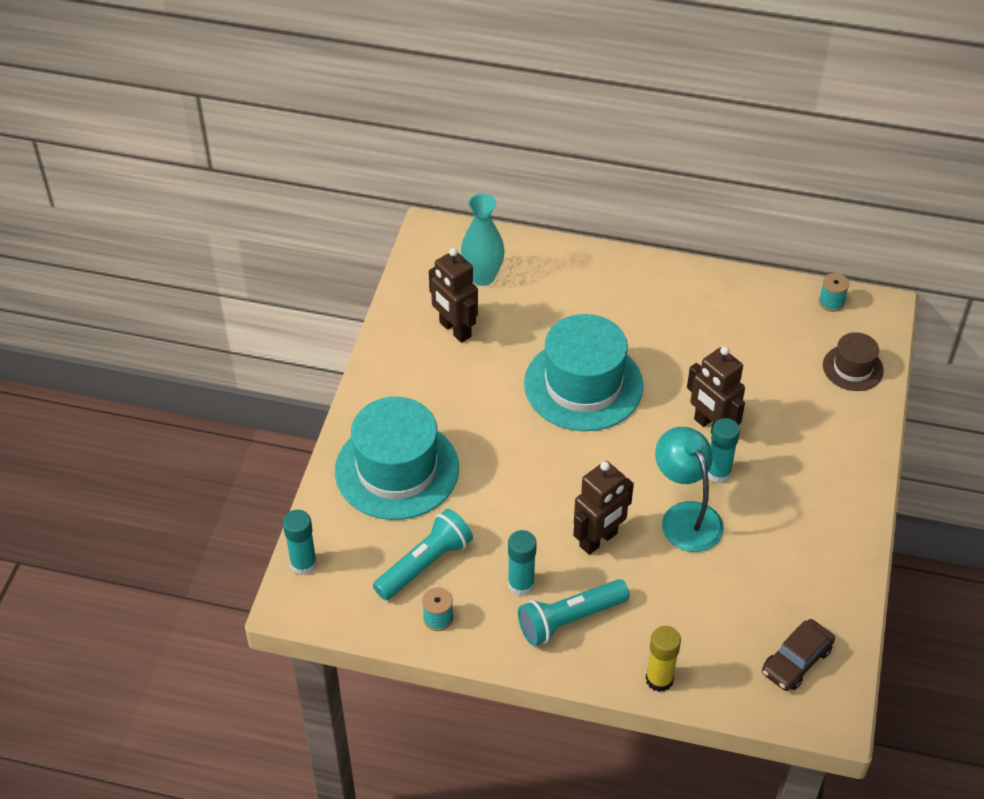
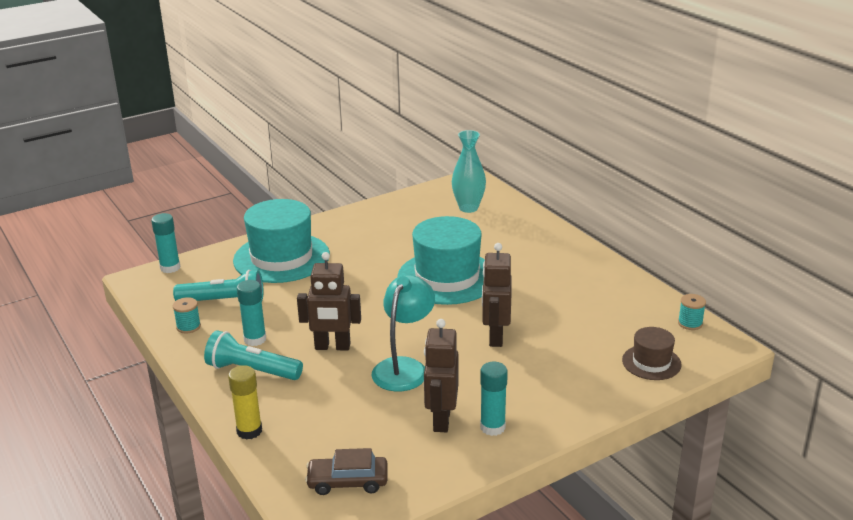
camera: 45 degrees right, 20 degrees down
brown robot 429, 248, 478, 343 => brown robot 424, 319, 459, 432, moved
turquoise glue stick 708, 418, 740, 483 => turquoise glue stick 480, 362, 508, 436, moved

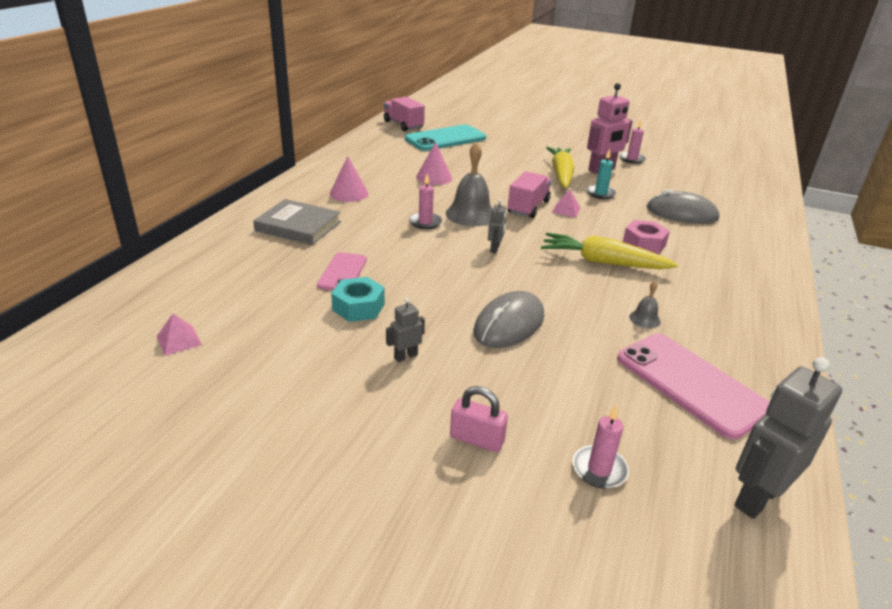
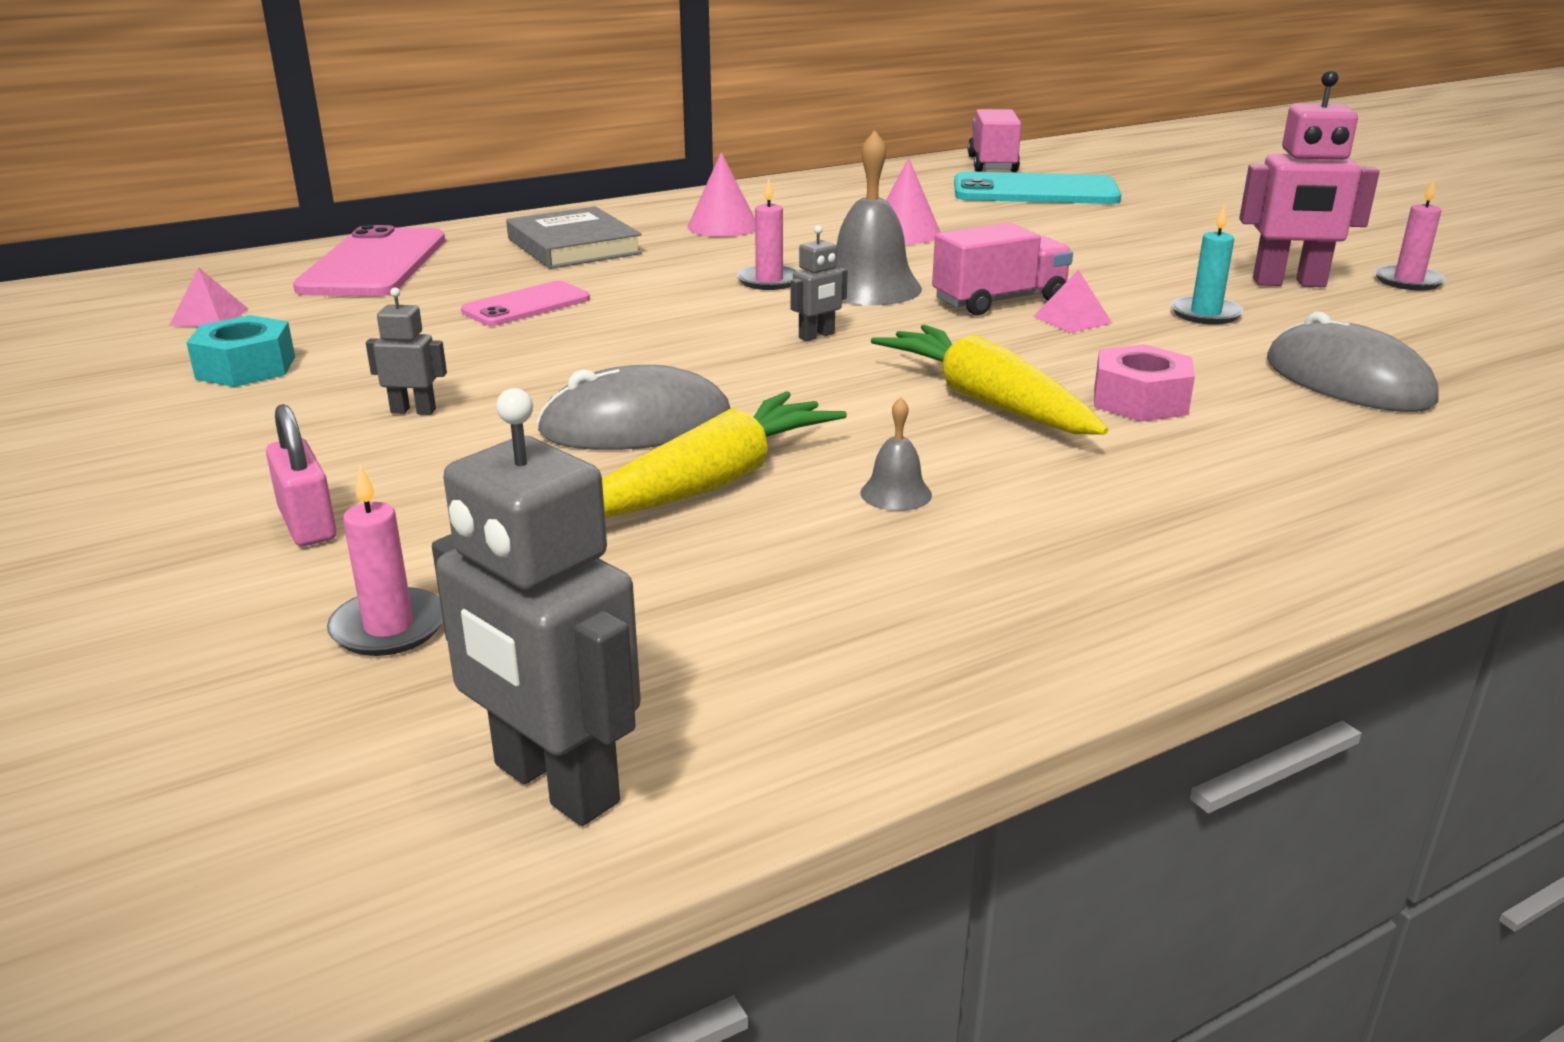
camera: 40 degrees right, 5 degrees down
turquoise nut 331, 277, 385, 322 => turquoise nut 186, 315, 295, 387, moved
yellow carrot 546, 147, 574, 188 => yellow carrot 602, 391, 847, 518, moved
pink phone 617, 334, 770, 439 => pink phone 293, 225, 445, 296, moved
grey robot 734, 357, 842, 519 => grey robot 432, 388, 641, 826, 135 degrees counterclockwise

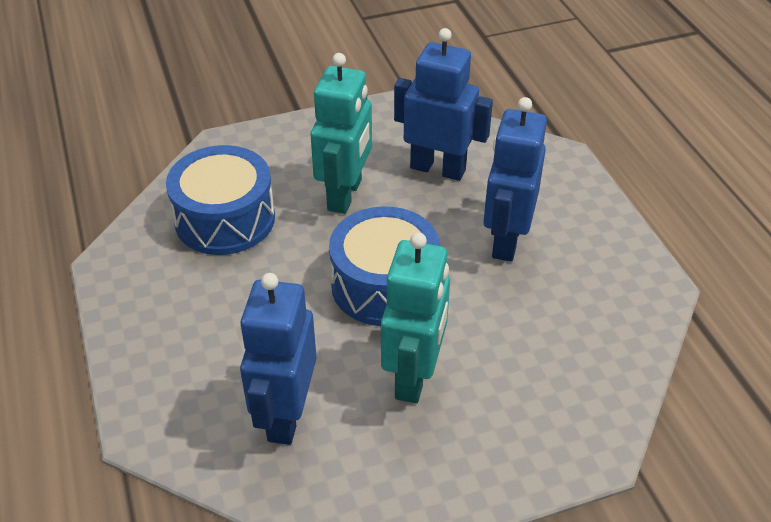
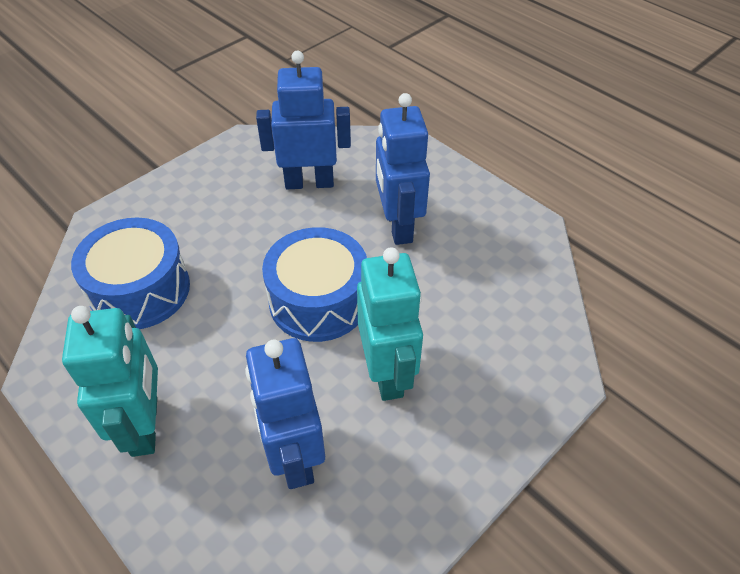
camera: 25 degrees left, 5 degrees up
turquoise robot 311, 53, 372, 214 => turquoise robot 62, 306, 158, 457, moved

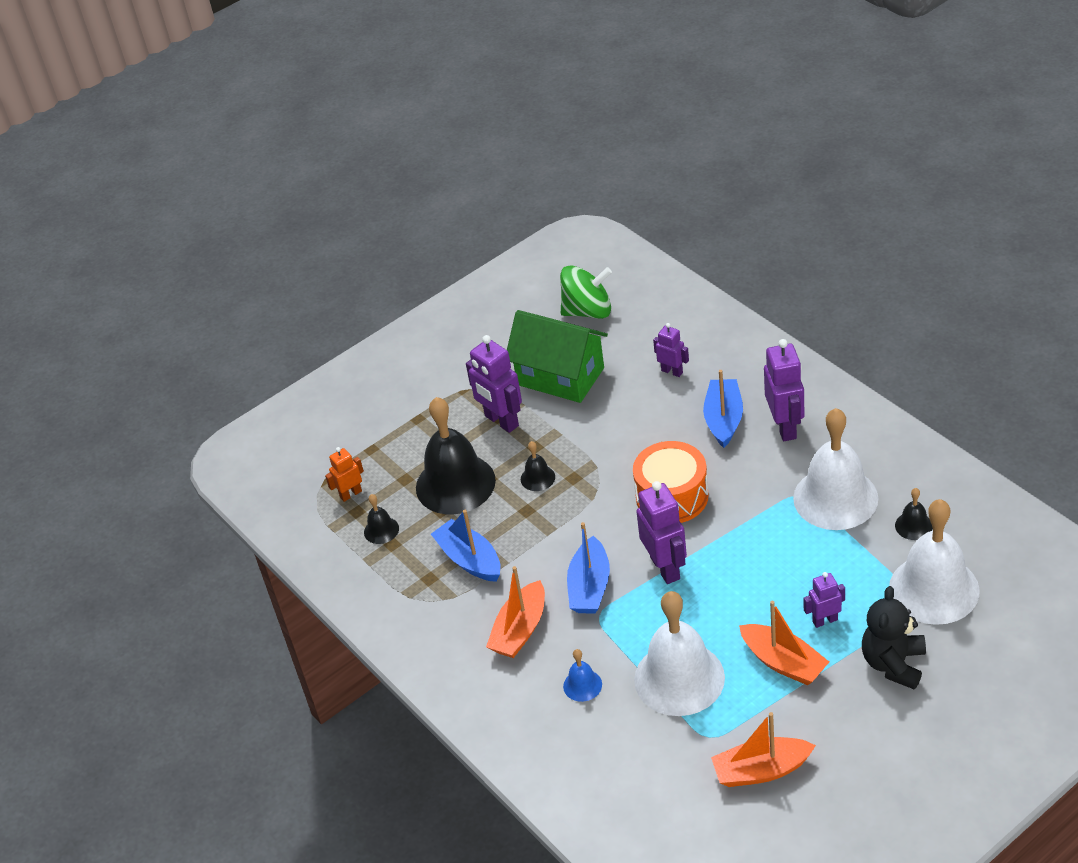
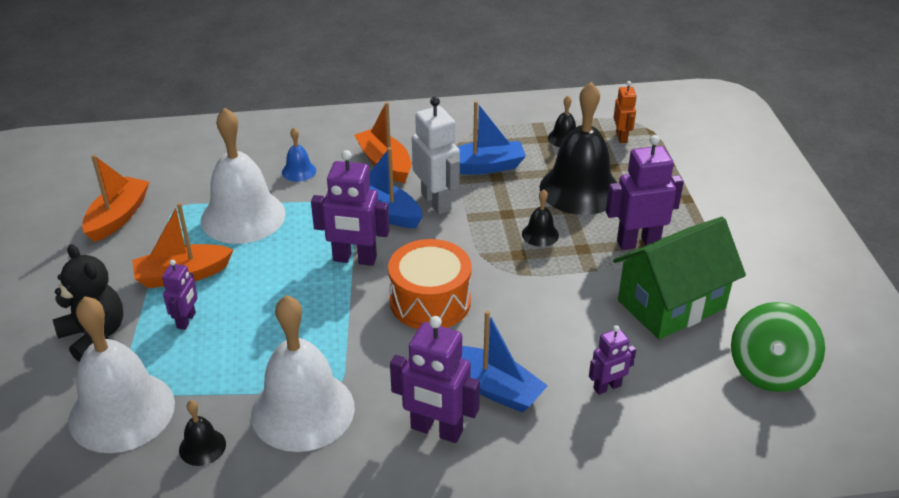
camera: 115 degrees right, 5 degrees down
nothing => white robot 412, 97, 460, 215

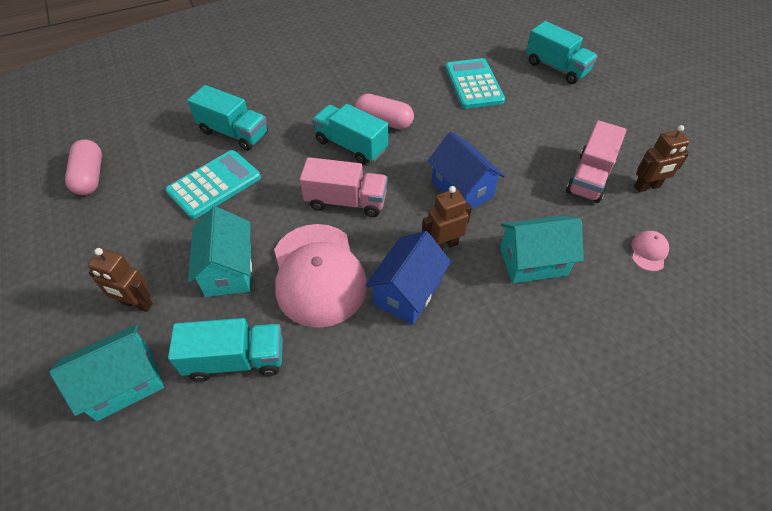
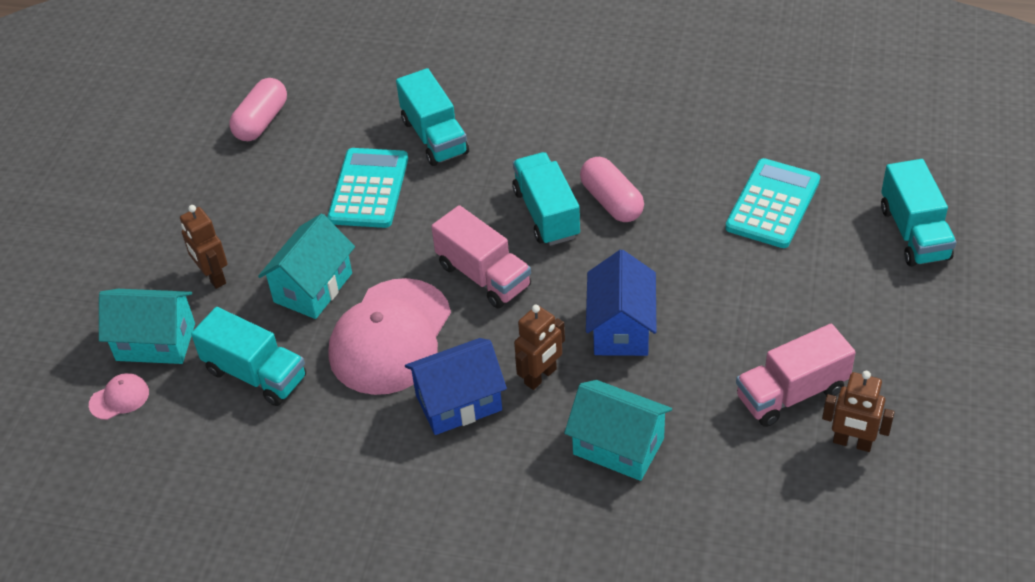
camera: 40 degrees right, 5 degrees down
pink cap 631, 231, 669, 271 => pink cap 89, 373, 149, 420, moved
turquoise calculator 165, 150, 261, 219 => turquoise calculator 328, 148, 408, 228, 75 degrees counterclockwise
brown robot 422, 186, 472, 250 => brown robot 514, 305, 565, 390, 120 degrees clockwise

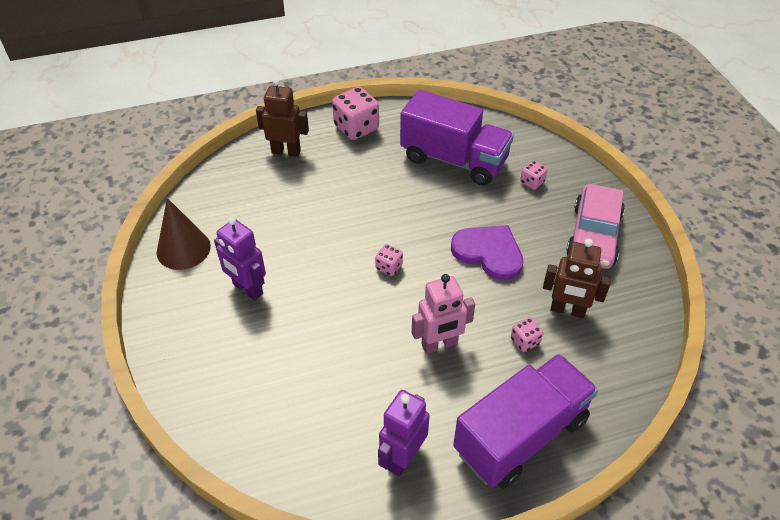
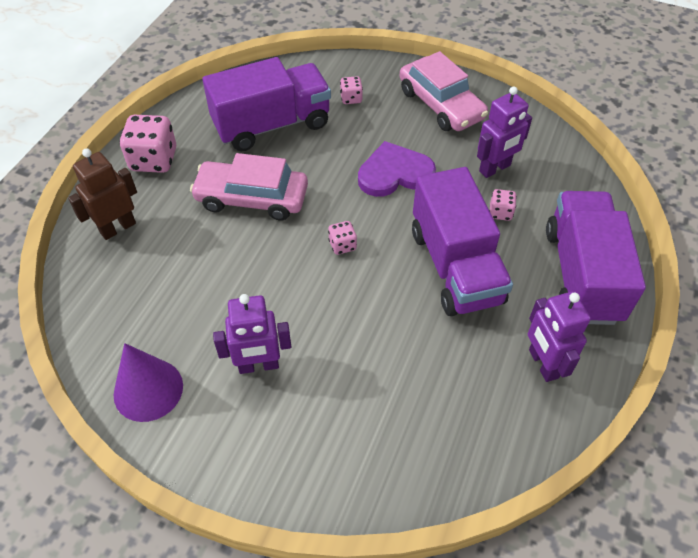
camera: 50 degrees left, 5 degrees up
nothing => pink car 190, 153, 308, 220
pink robot 412, 274, 475, 354 => purple truck 412, 167, 513, 316
brown cone 157, 198, 211, 270 => purple cone 114, 343, 183, 422
brown robot 543, 238, 611, 318 => purple robot 477, 87, 532, 178

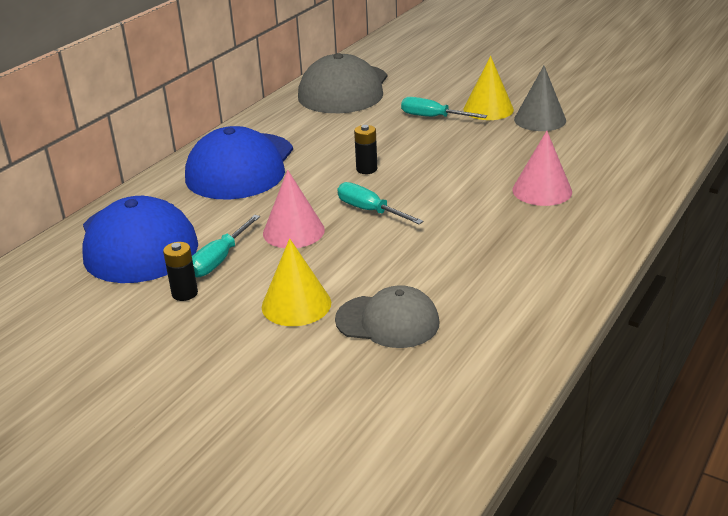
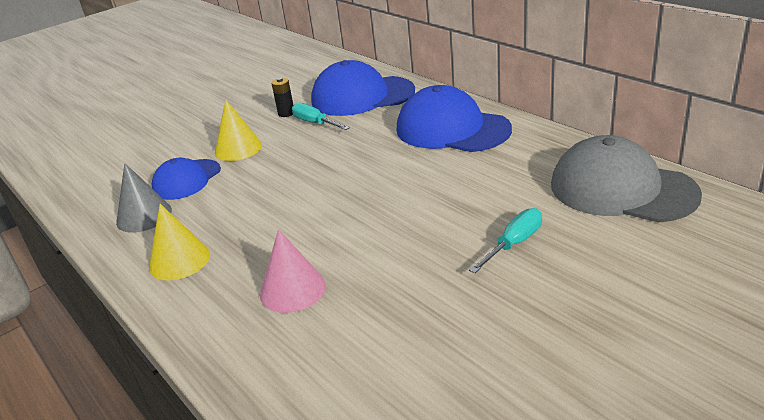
camera: 110 degrees right, 0 degrees up
pink cone 263, 170, 325, 248 => nothing
turquoise screwdriver 337, 182, 424, 224 => nothing
black battery 354, 125, 377, 174 => nothing
yellow cone 464, 56, 514, 120 => yellow cone 149, 204, 210, 280, moved
grey cone 514, 66, 566, 131 => grey cone 116, 163, 172, 233, moved
grey cap 335, 285, 440, 348 => blue cap 151, 158, 221, 200

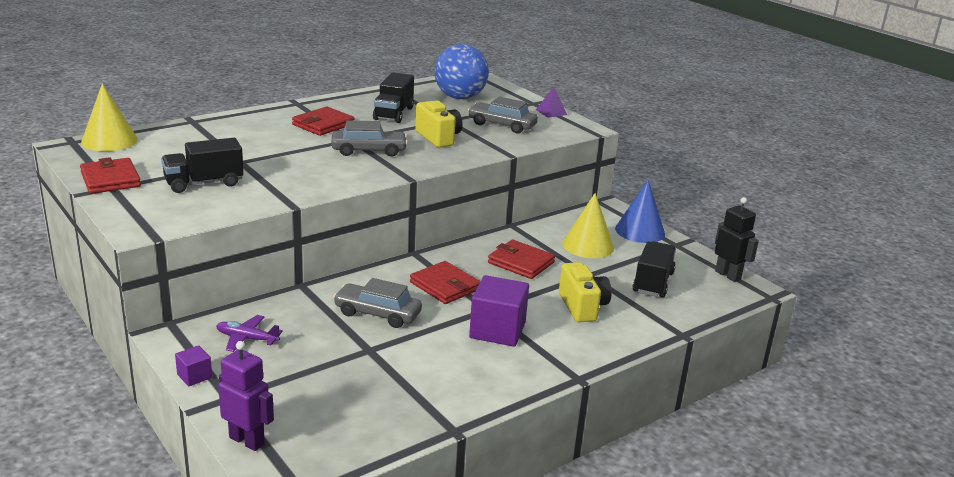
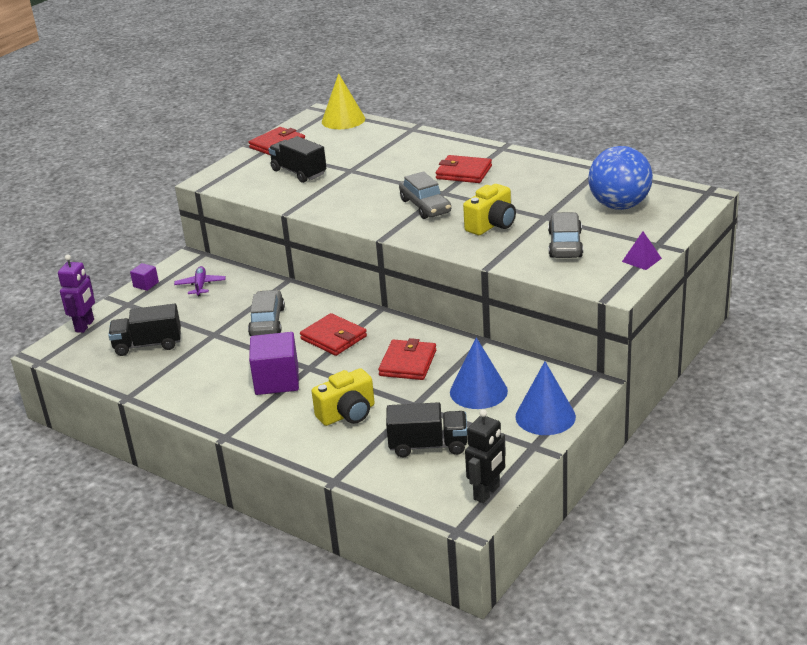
camera: 75 degrees right, 5 degrees up
black truck 373, 72, 414, 123 => black truck 108, 304, 181, 356, moved
yellow cone 562, 193, 614, 258 => blue cone 450, 337, 508, 409
red wallet 410, 261, 480, 304 => red wallet 300, 313, 367, 356, 75 degrees counterclockwise

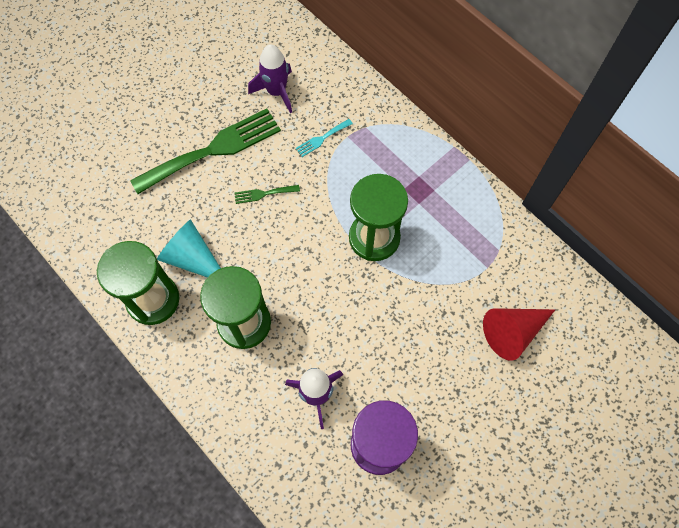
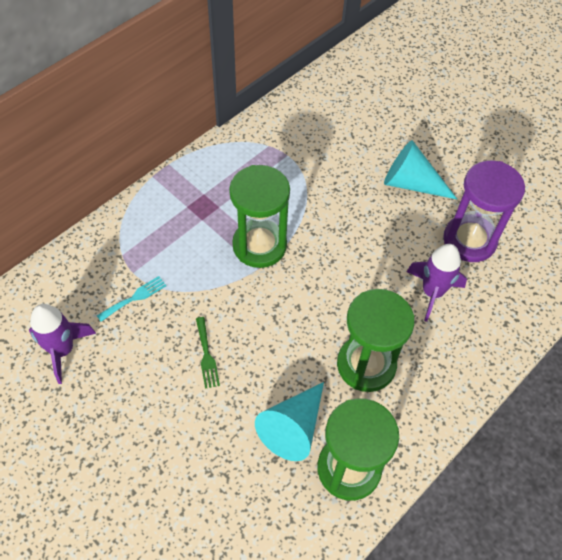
camera: 95 degrees left, 10 degrees down
green fork 130, 108, 281, 194 => nothing
red cone 483, 308, 555, 361 => nothing
nothing => turquoise cone 384, 140, 458, 200
turquoise fork 296, 119, 353, 157 => turquoise fork 97, 276, 167, 322, 90 degrees counterclockwise

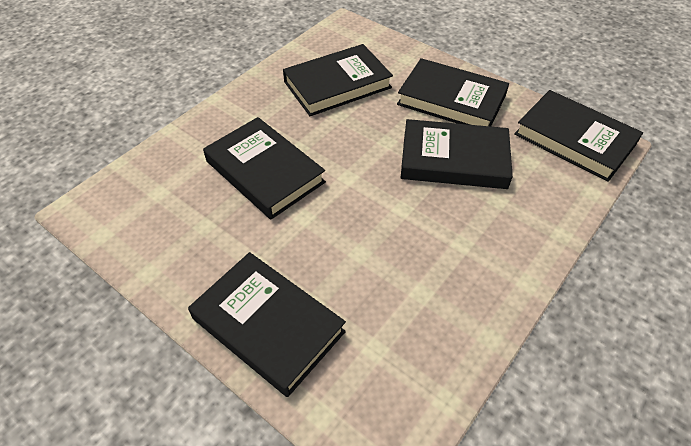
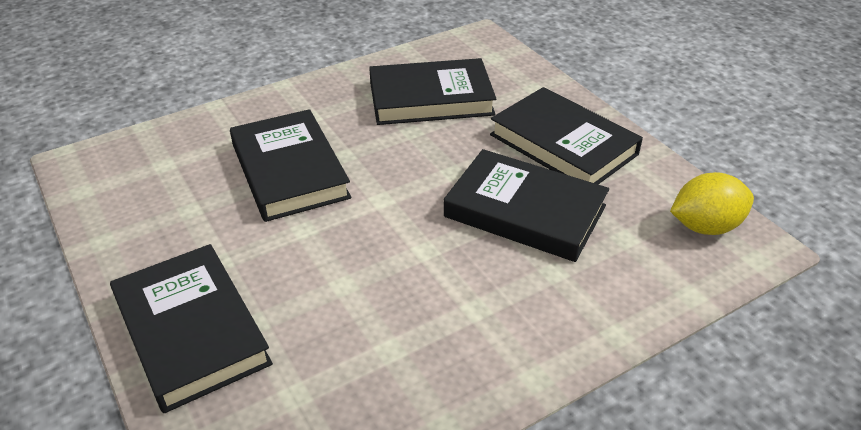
camera: 20 degrees right, 10 degrees down
black book 514, 90, 643, 182 => yellow lemon 670, 172, 754, 235

